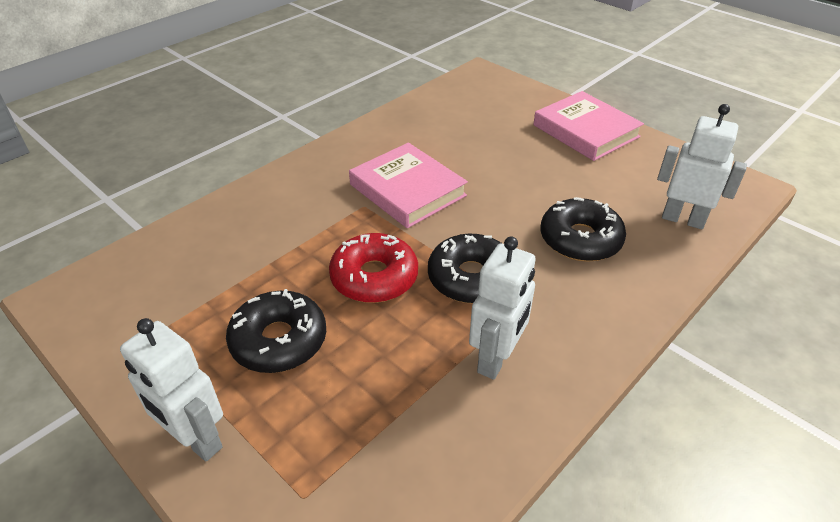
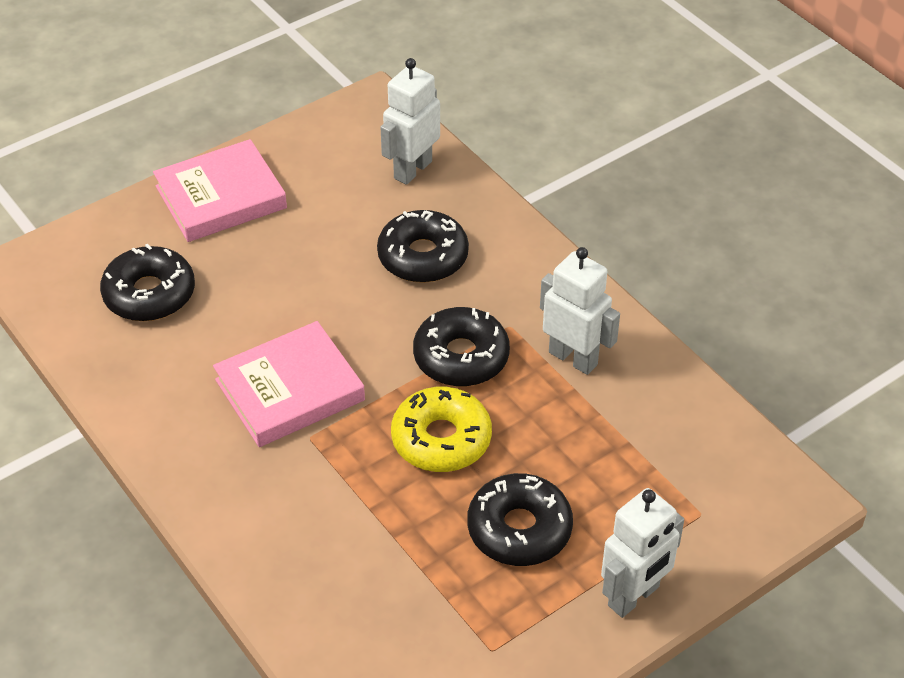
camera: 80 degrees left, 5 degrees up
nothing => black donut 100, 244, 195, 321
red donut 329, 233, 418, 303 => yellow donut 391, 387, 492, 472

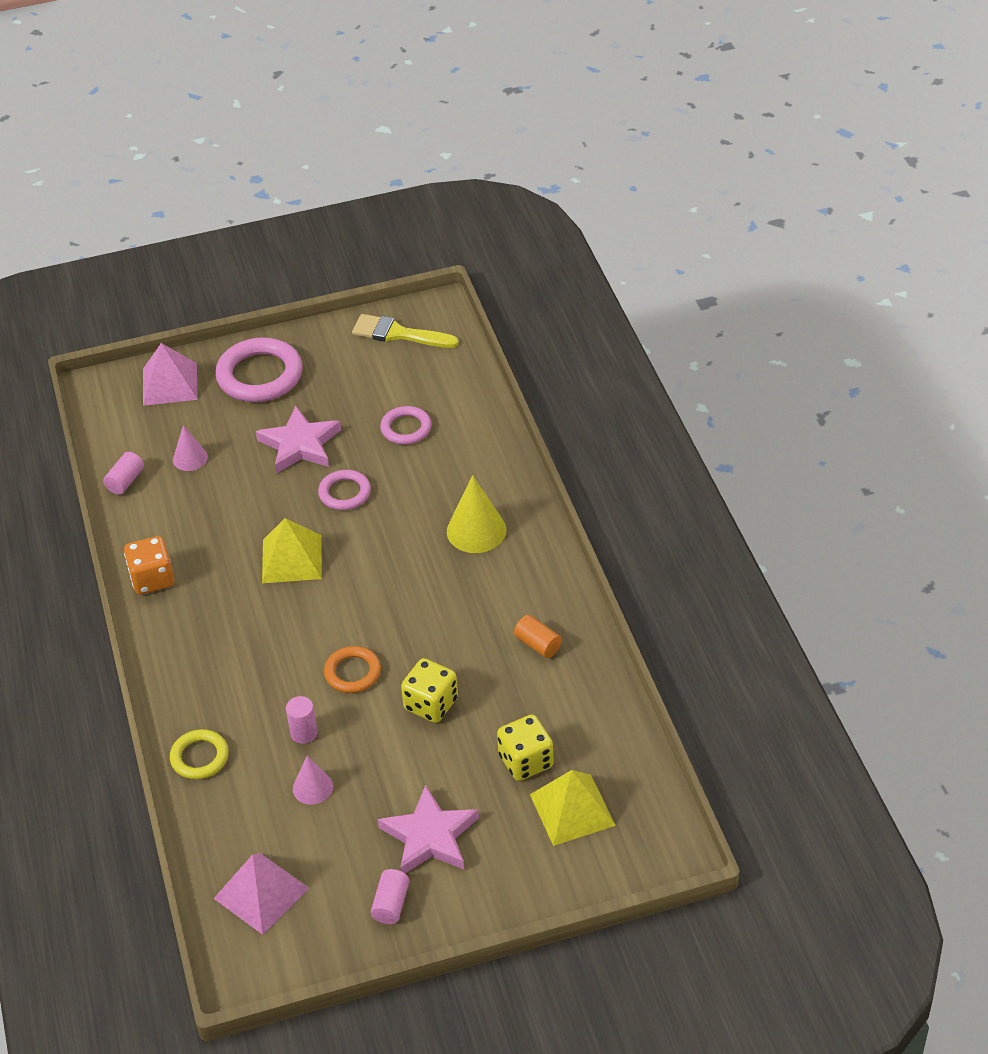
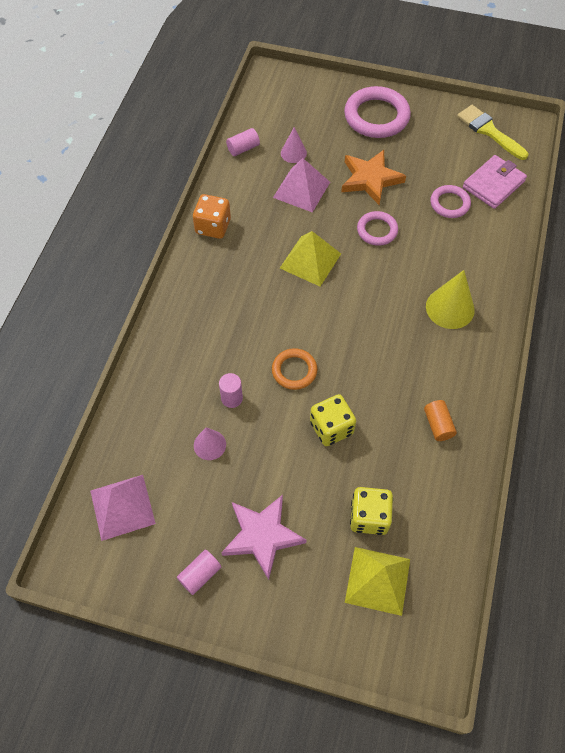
camera: 30 degrees right, 15 degrees up
yellow ring 170, 729, 229, 779 => nothing
nothing => pink wallet 463, 155, 527, 209
pink pyramid 143, 343, 198, 406 => pink pyramid 273, 158, 330, 212, moved
pink star 256, 406, 341, 474 => orange star 341, 150, 406, 205

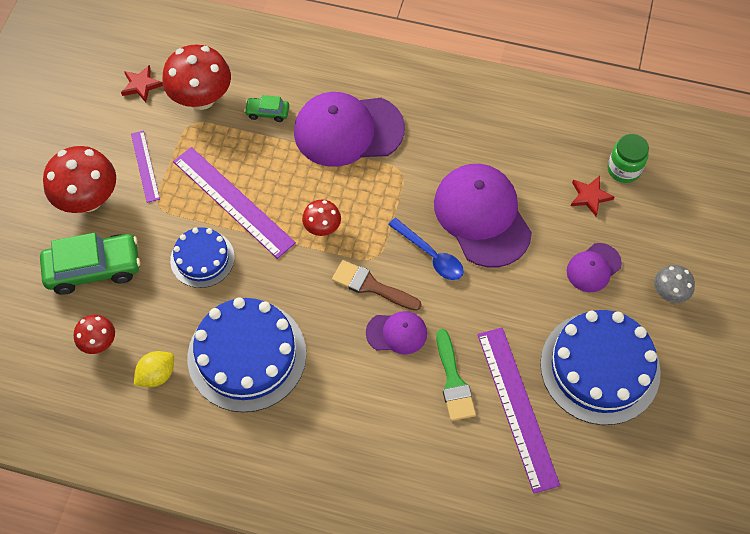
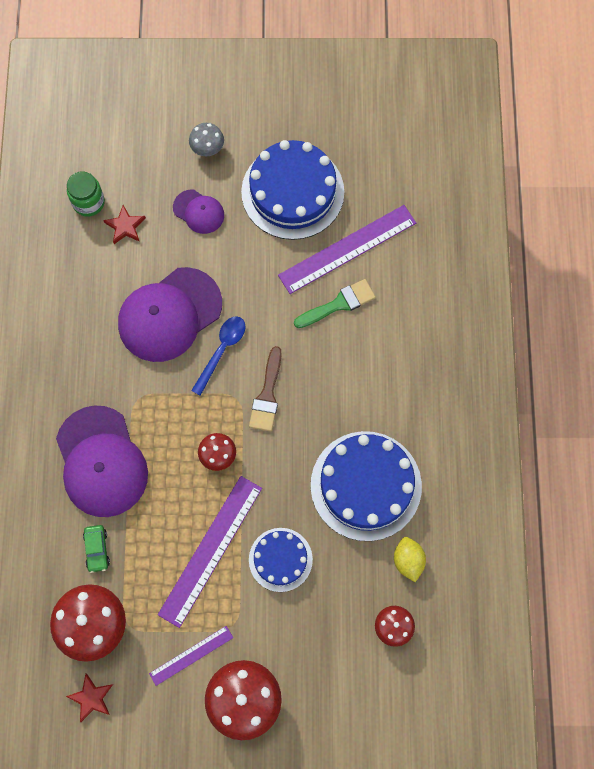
camera: 105 degrees left, 10 degrees up
green car 40, 233, 140, 295 => nothing
purple cap 366, 311, 427, 354 => nothing
yellow lemon 134, 351, 174, 387 => yellow lemon 394, 537, 426, 582, 45 degrees clockwise

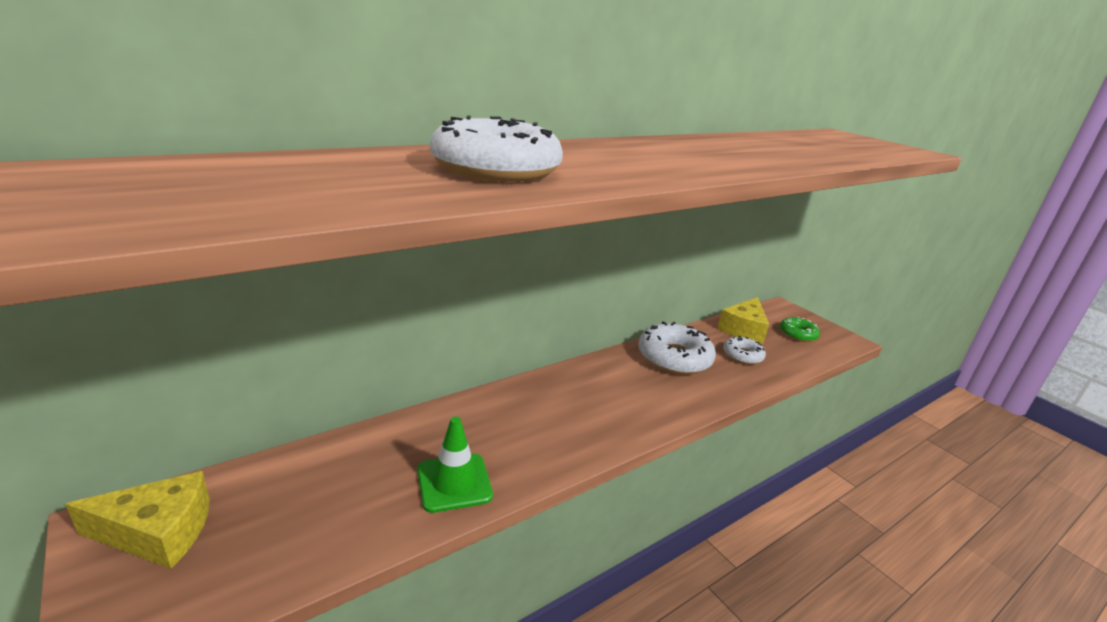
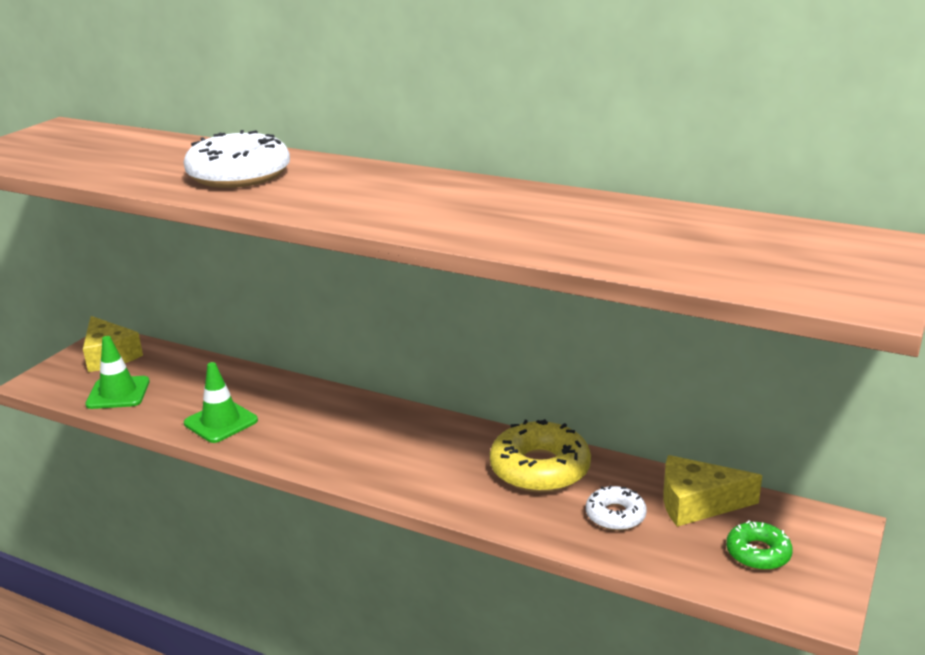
camera: 65 degrees right, 0 degrees up
nothing => green traffic cone 86, 336, 150, 409
white donut 638, 321, 716, 375 => yellow donut 490, 419, 591, 493

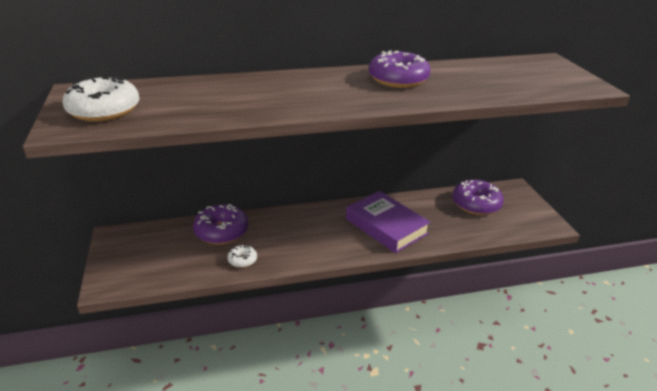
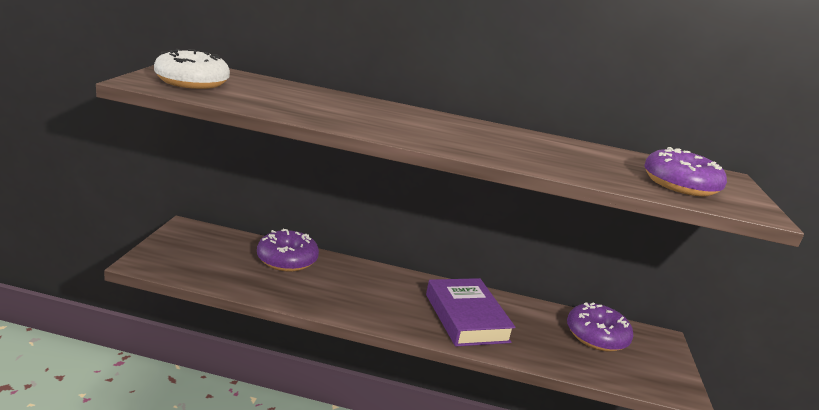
camera: 20 degrees right, 10 degrees down
white donut 227, 245, 257, 268 => nothing
purple donut 369, 50, 431, 88 => purple donut 644, 147, 727, 196, moved

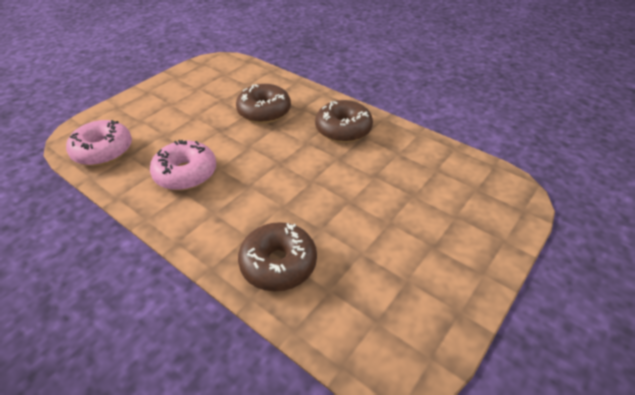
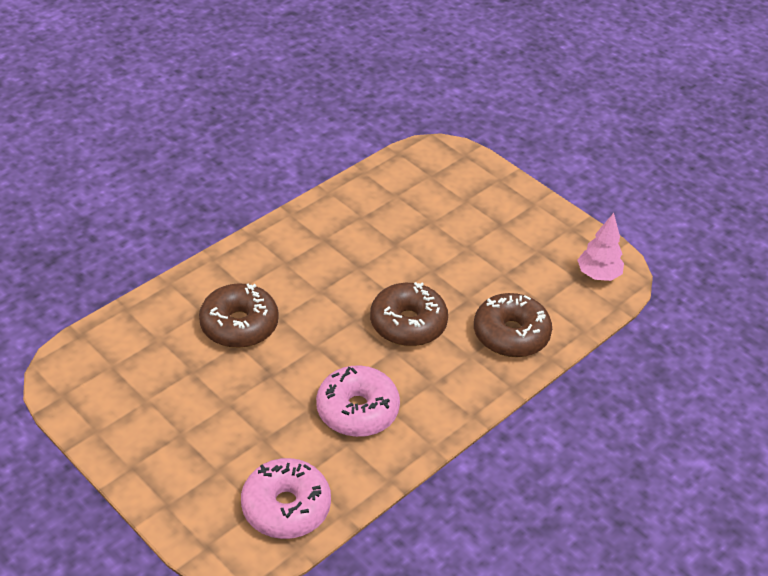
camera: 85 degrees left, 0 degrees up
nothing => pink tree 577, 213, 624, 281
brown donut 315, 100, 373, 143 => brown donut 370, 282, 448, 346, moved

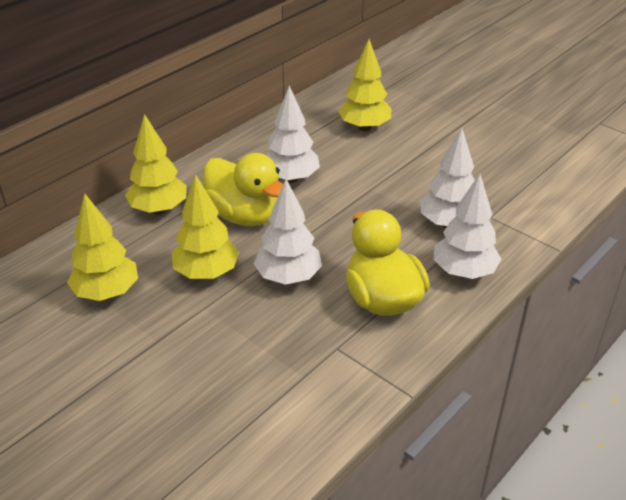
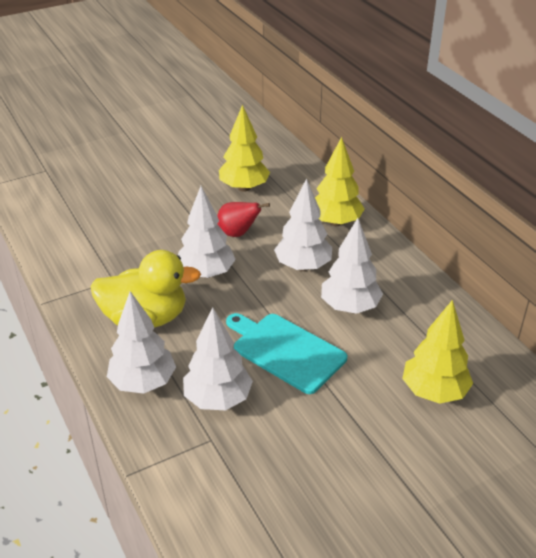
camera: 110 degrees right, 0 degrees up
nothing => turquoise cutting board 226, 313, 347, 394
yellow tree 172, 174, 239, 279 => red pear 217, 202, 270, 237
yellow duck 203, 153, 283, 226 => white tree 274, 178, 332, 271

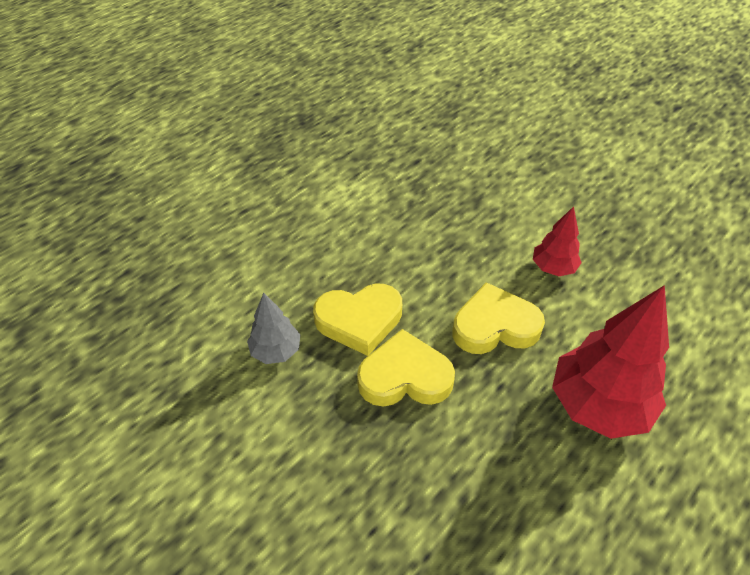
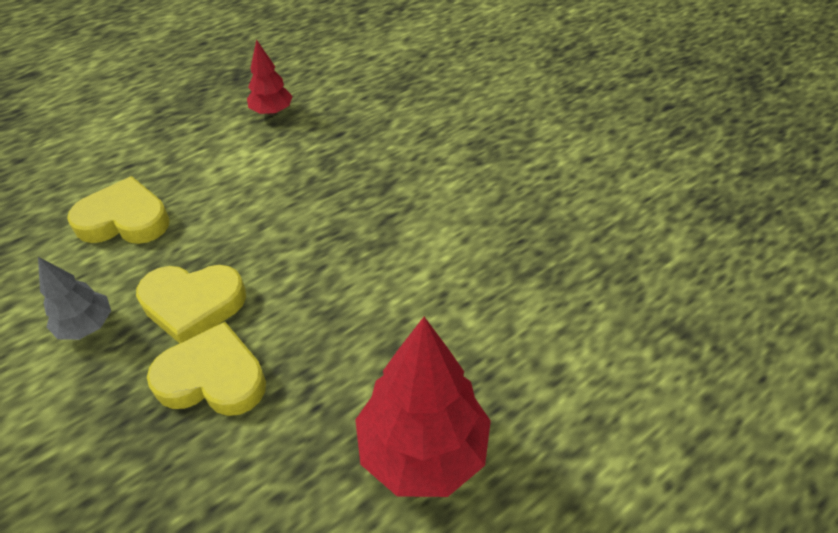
camera: 10 degrees right, 0 degrees up
yellow heart 452, 282, 545, 354 => yellow heart 67, 176, 170, 244, moved
red tree 533, 206, 582, 276 => red tree 247, 39, 293, 116, moved

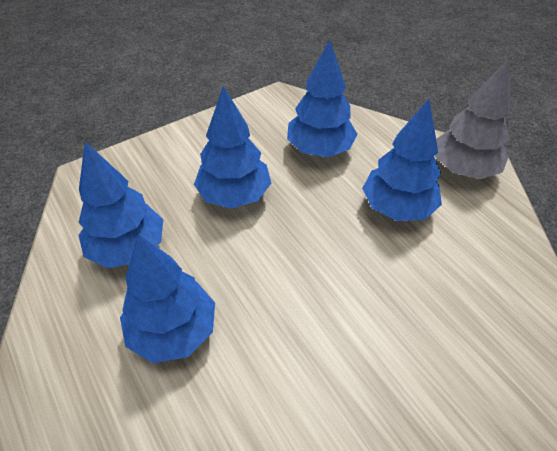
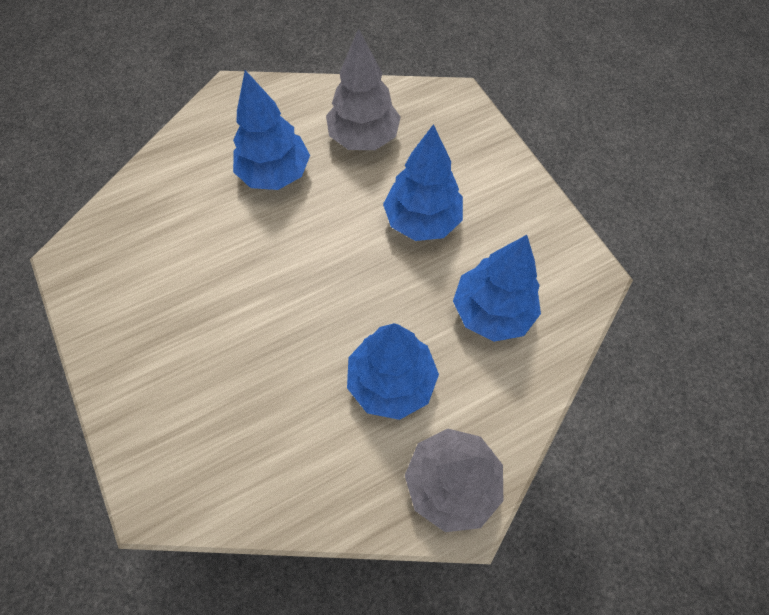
camera: 95 degrees right, 15 degrees up
blue tree 78, 142, 163, 268 => grey tree 326, 28, 401, 150

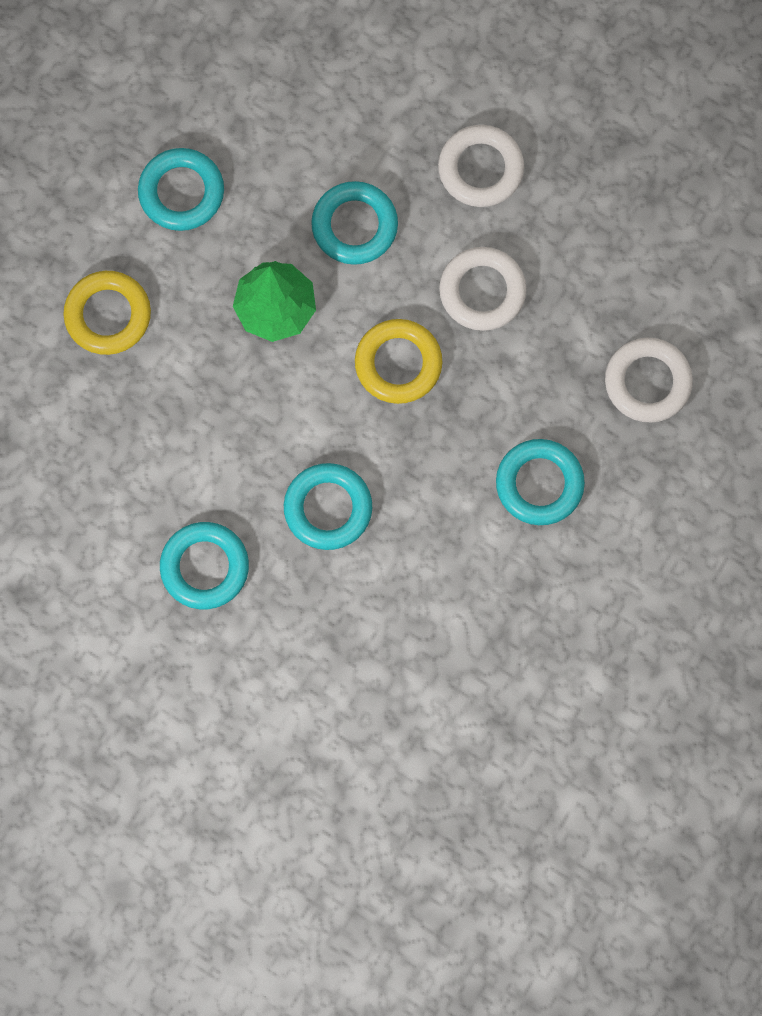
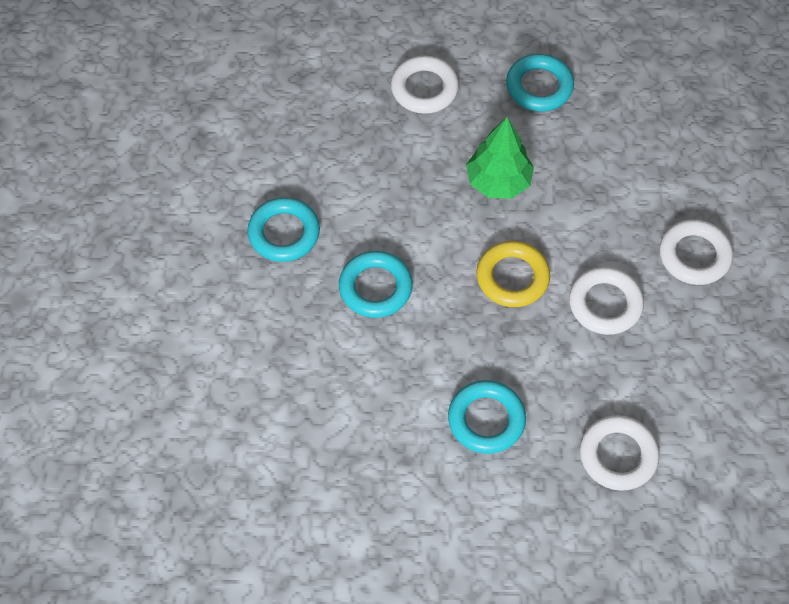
camera: 60 degrees right, 15 degrees down
turquoise ring 311, 181, 398, 265 => nothing
yellow ring 63, 271, 151, 355 => white ring 391, 56, 459, 114

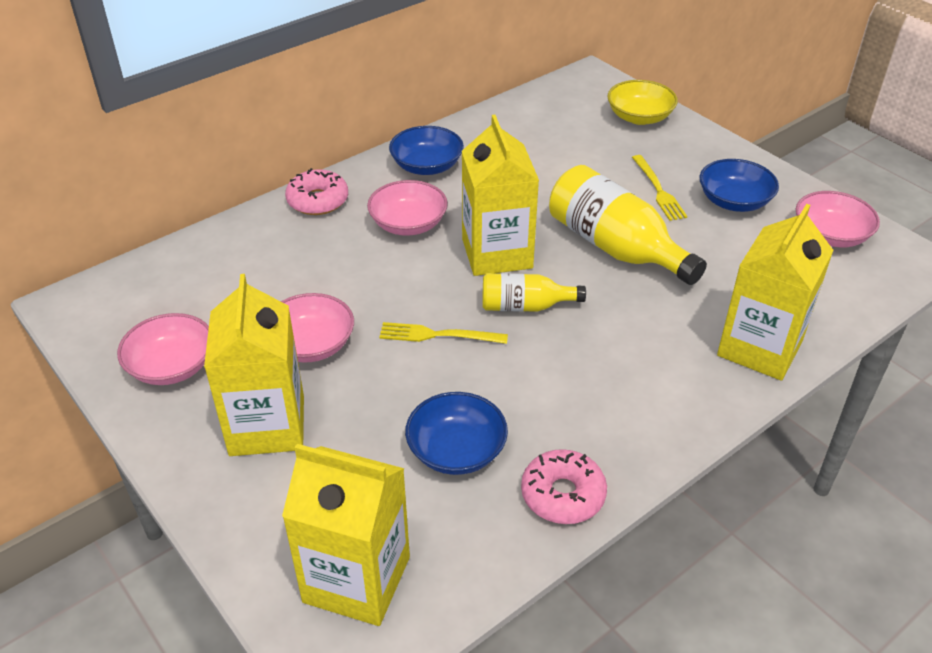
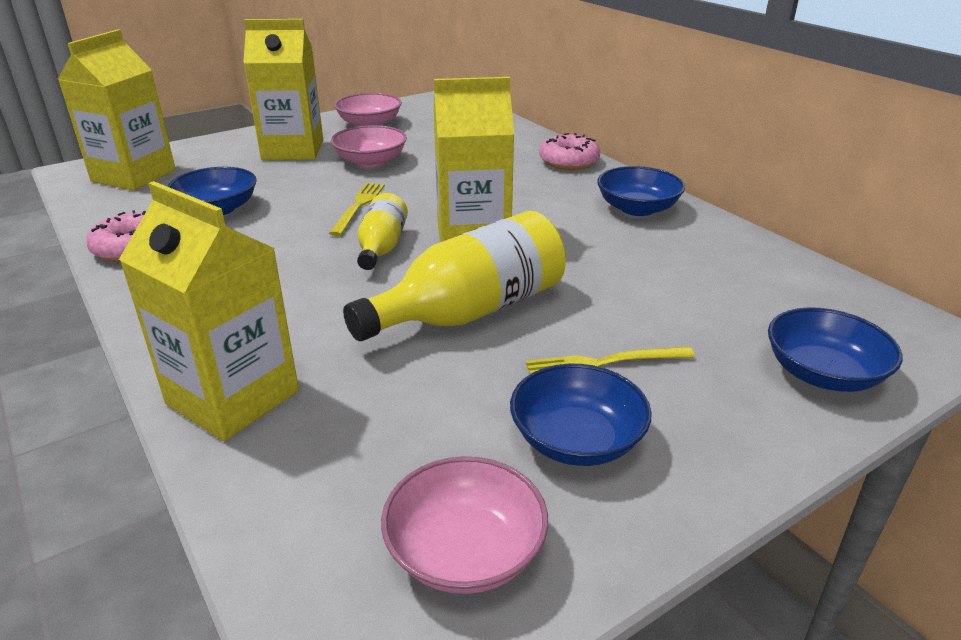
camera: 95 degrees right, 10 degrees down
pink bowl 367, 180, 448, 236 => nothing
yellow bowl 607, 80, 678, 125 => blue bowl 768, 307, 902, 392

